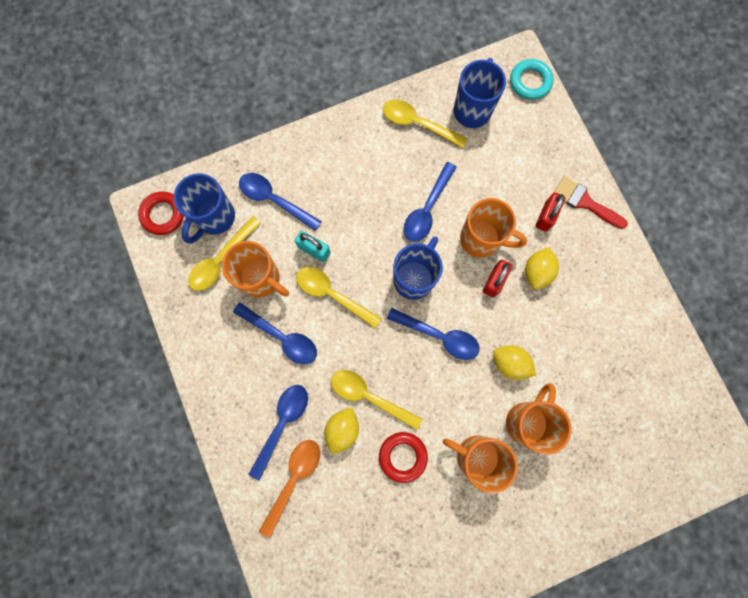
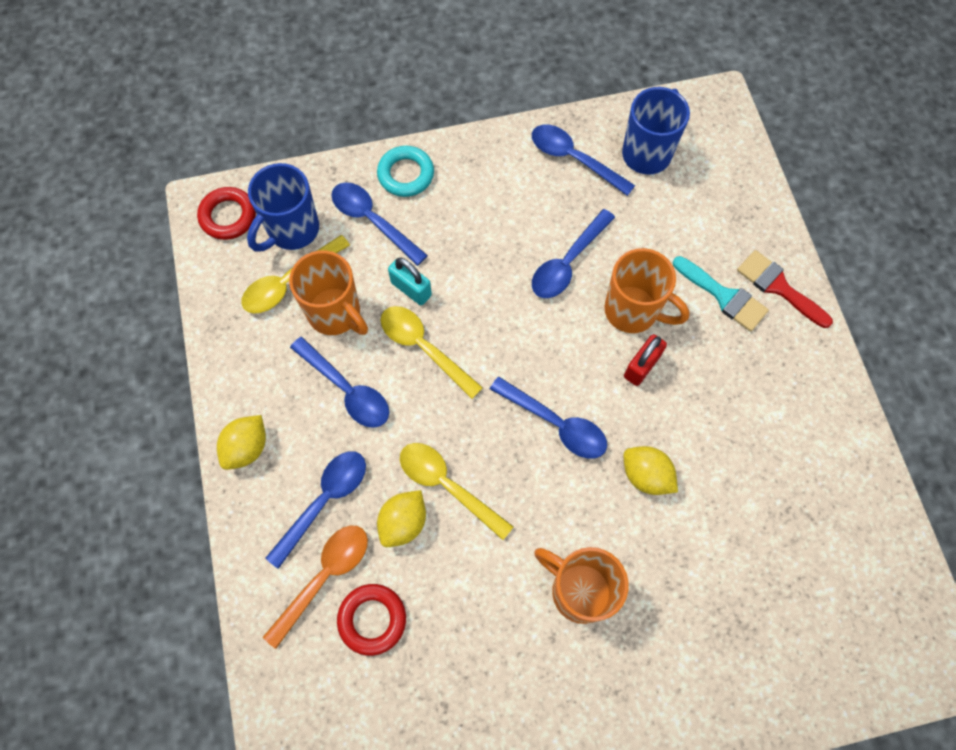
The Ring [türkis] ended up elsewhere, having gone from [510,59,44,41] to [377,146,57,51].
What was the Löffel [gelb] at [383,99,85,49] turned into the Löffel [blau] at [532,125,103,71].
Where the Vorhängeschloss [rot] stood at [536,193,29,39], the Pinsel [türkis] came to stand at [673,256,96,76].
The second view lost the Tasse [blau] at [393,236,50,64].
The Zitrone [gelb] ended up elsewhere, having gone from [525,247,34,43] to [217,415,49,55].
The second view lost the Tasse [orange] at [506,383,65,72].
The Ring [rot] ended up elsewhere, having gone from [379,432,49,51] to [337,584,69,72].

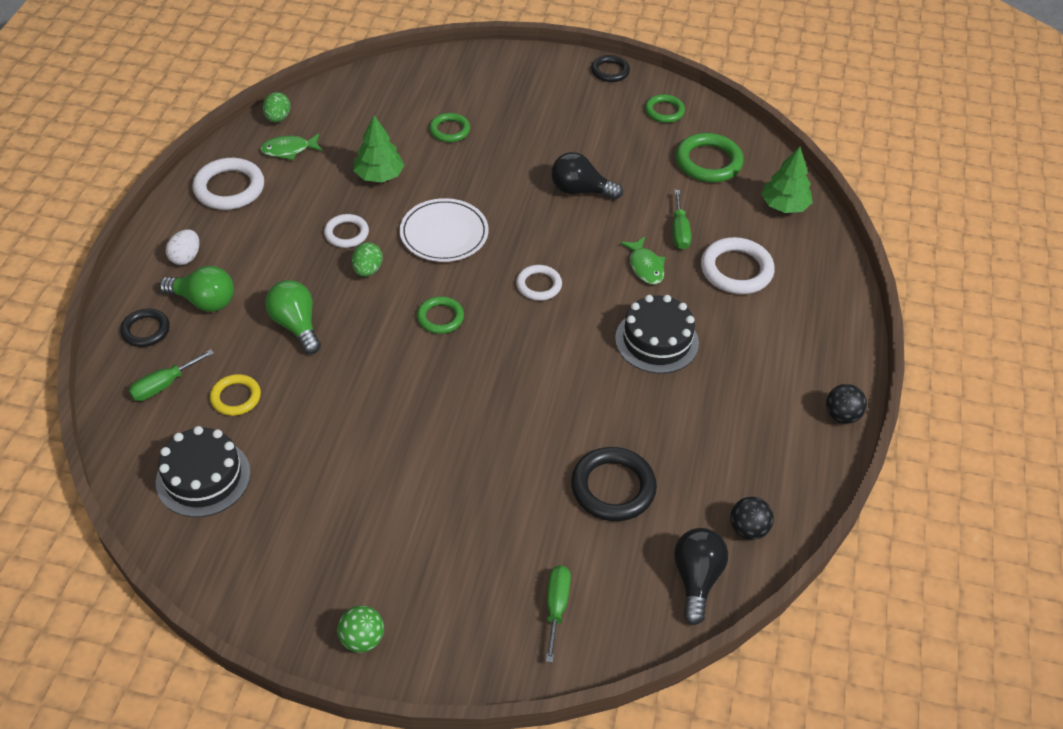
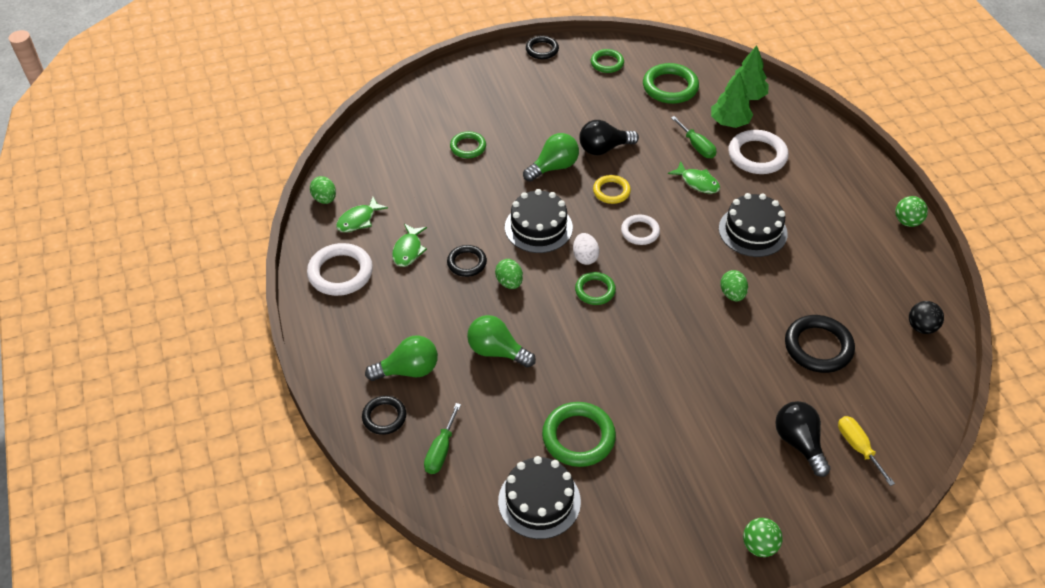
The Baum [grün] ended up elsewhere, having gone from [353,115,51,68] to [711,72,42,56].
Where the Teller [weiß] stood at [400,198,89,64], the Kuchen [schwarz] came to stand at [505,189,68,64].
What was the Ring [weiß] at [324,214,45,34] turned into the Ring [schwarz] at [447,245,40,32].
The Ei [weiß] ended up elsewhere, having gone from [166,229,33,36] to [573,233,26,32].
The Ring [gelb] ended up elsewhere, having gone from [210,374,51,42] to [593,175,38,29].
What was the Ball [schwarz] at [826,384,41,40] turned into the Ball [grün] at [895,196,33,31].
The Glühbirne [schwarz] ended up elsewhere, having gone from [674,528,54,97] to [775,401,55,76].
What was the Schraubenzieher [grün] at [546,565,25,98] turned into the Schraubenzieher [gelb] at [838,416,57,70].
The second view gained the Glühbirne [grün] at [523,133,56,49].
The second view gained the Fisch [grün] at [392,224,35,43].
The second view gained the Ei [grün] at [720,270,28,31].
The second view gained the Ring [grün] at [542,402,74,65].

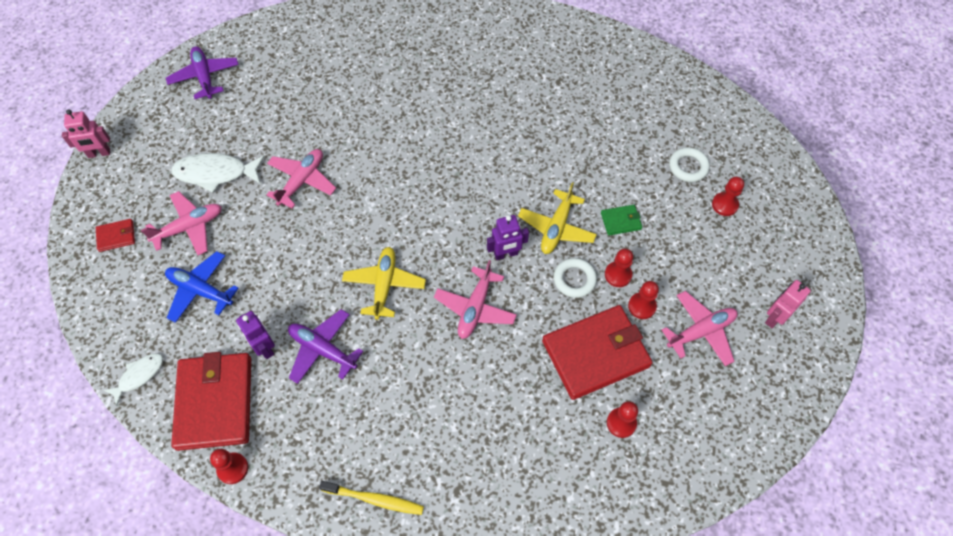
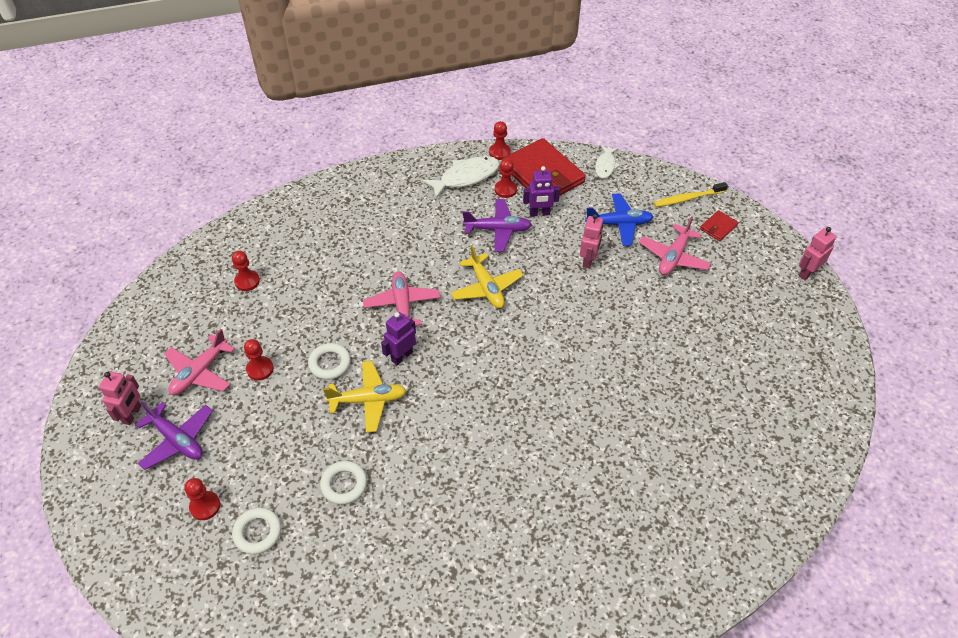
The Flugzeug [lila] ended up elsewhere, having gone from [166,46,73,53] to [135,401,78,69].
The second view lost the Flugzeug [rosa] at [267,149,69,59].
The Fisch [weiß] ended up elsewhere, having gone from [171,153,94,40] to [422,156,78,43].
The Flugzeug [gelb] at [518,182,79,72] ended up facing another way, 90 degrees clockwise from before.
The second view lost the Geldbörse [grün] at [601,205,41,31].
The Bauer [rot] ended up elsewhere, having gone from [605,248,28,39] to [495,159,22,39].
The second view lost the Geldbörse [rot] at [542,305,111,95].
The Roboter [lila] at [236,311,39,48] ended up facing another way, 150 degrees clockwise from before.
The Zahnbürste [gelb] ended up elsewhere, having gone from [319,481,105,34] to [654,182,74,25].
The second view gained the Roboter [rosa] at [580,214,23,55].
The second view gained the Ring [weiß] at [320,461,47,44].

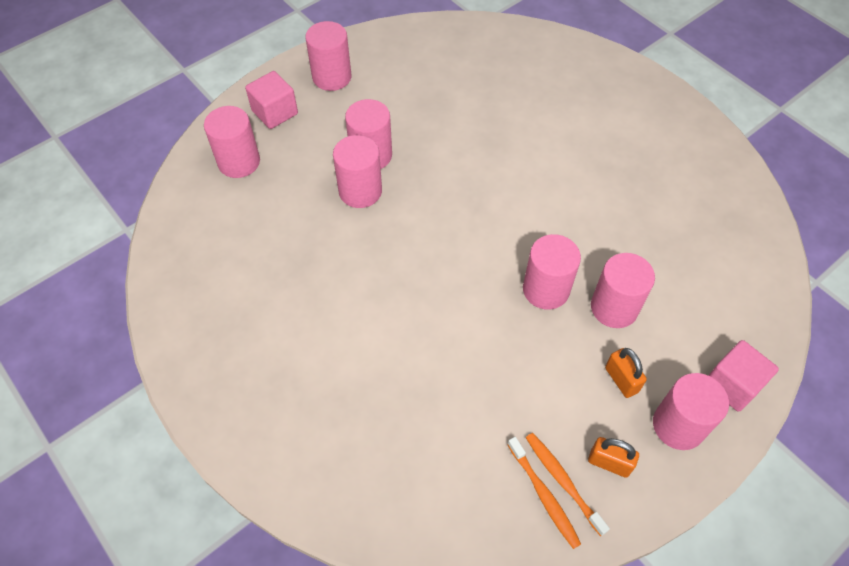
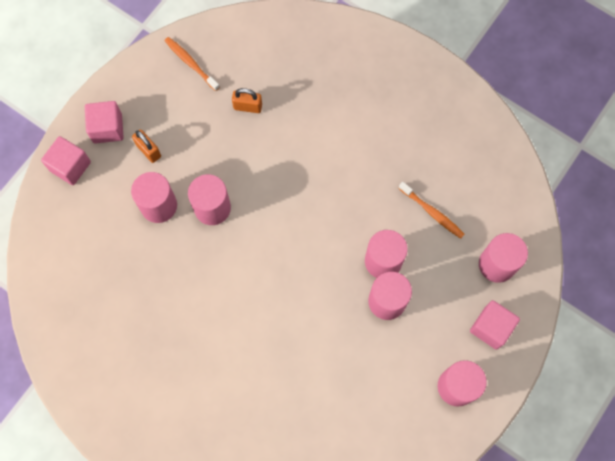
Where the Vollzylinder [rosa] stood at [653,373,76,77], the Kubus [rosa] came to stand at [85,101,39,43].
The Zahnbürste [orange] ended up elsewhere, having gone from [526,433,84,103] to [399,182,66,57].
The Vorhängeschloss [orange] ended up elsewhere, having gone from [588,437,51,41] to [232,88,30,25].

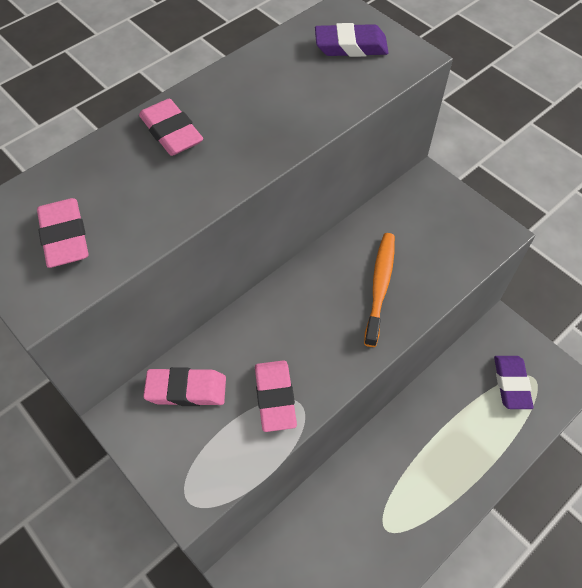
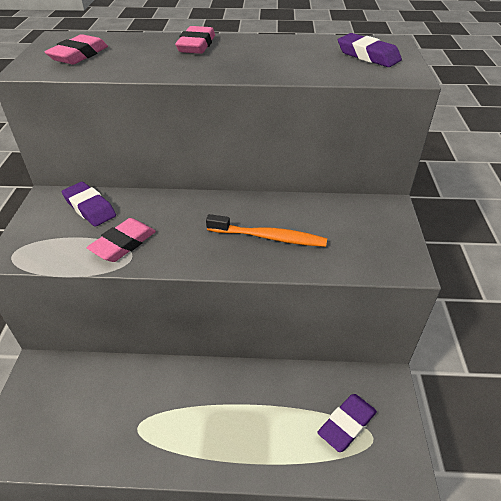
The Zahnbürste [orange] at [364,233,31,114] ended up facing another way, 45 degrees clockwise from before.
What was the Radiergummi [rosa] at [143,367,83,39] turned into the Radiergummi [lila] at [62,182,54,45].

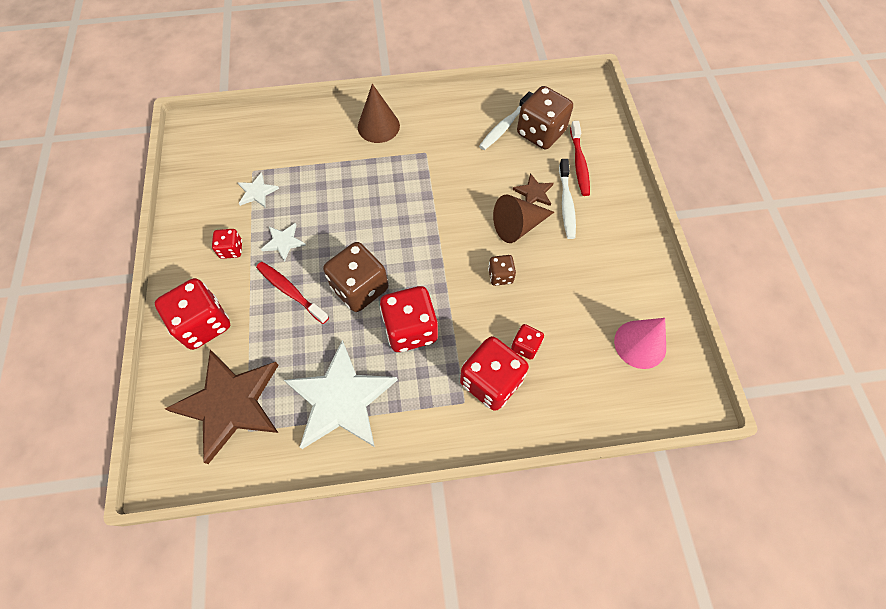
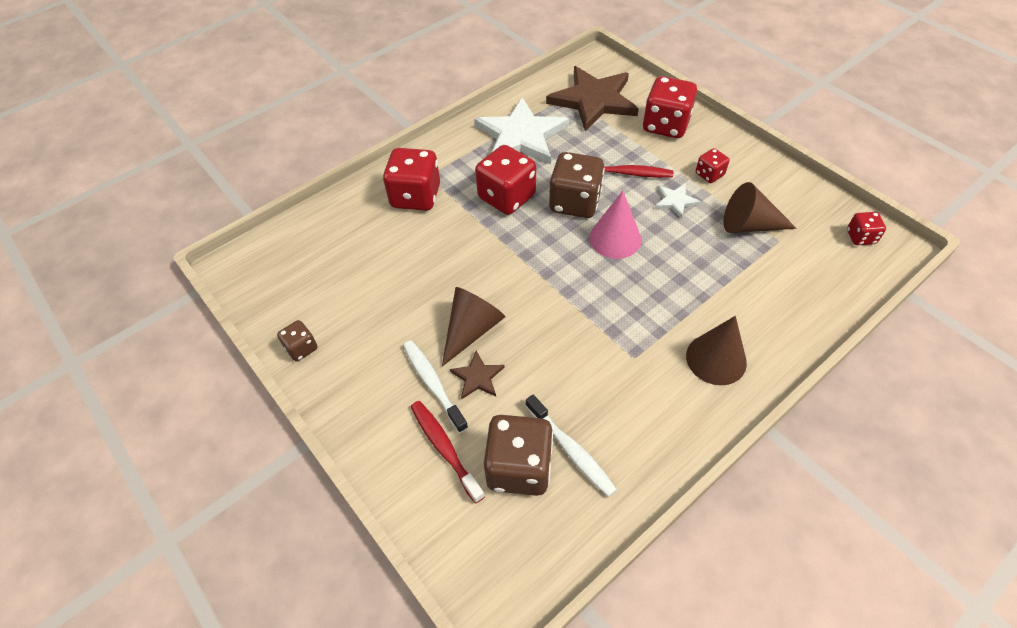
The Zahnbürste [weiß] at [479,91,54,59] ended up facing another way, 135 degrees clockwise from before.
Where the Stern [weiß] stood at [238,173,41,34], the Kegel [braun] came to stand at [723,182,74,51].
The Spielwürfel [braun] ended up elsewhere, having gone from [488,255,28,31] to [277,320,40,41].
The Kegel [rosa] ended up elsewhere, having gone from [614,318,52,51] to [589,191,53,68].
The Spielwürfel [rot] ended up elsewhere, having gone from [511,324,33,36] to [847,212,39,33].

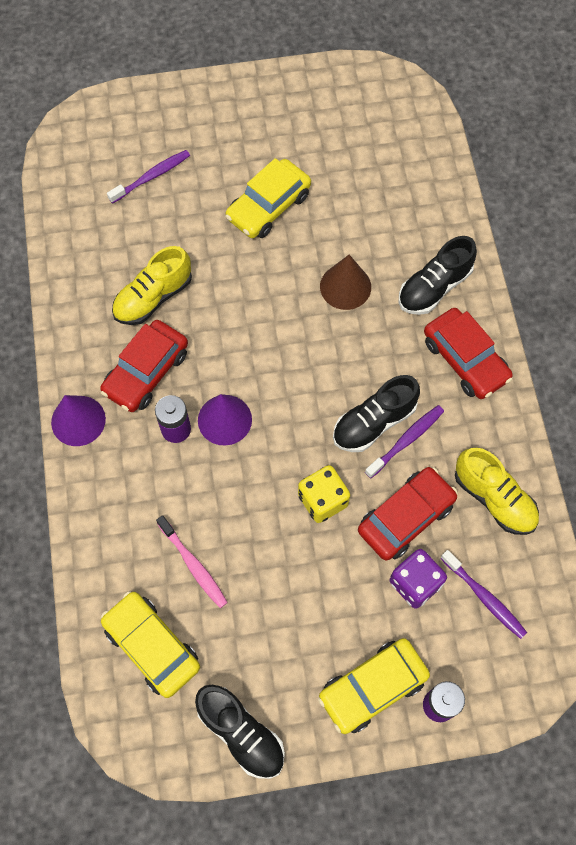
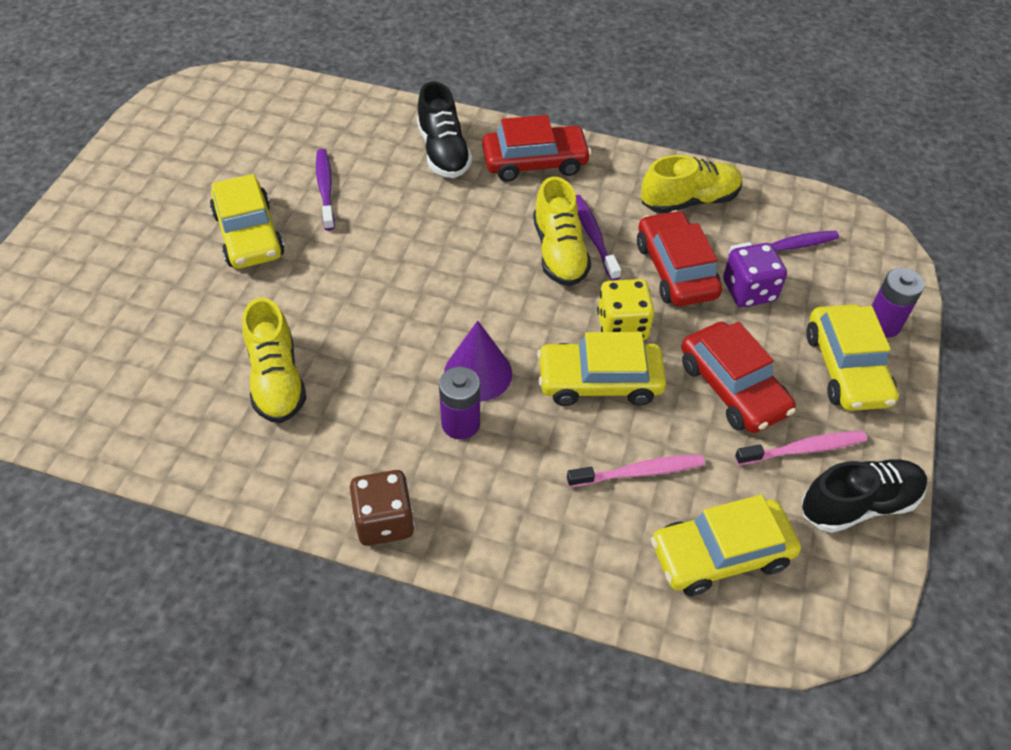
The Zahnbürste [lila] ended up elsewhere, having gone from [107,150,83,54] to [316,149,19,82].
The second view lost the Kegel [braun] at [320,255,51,55].
The Auto [rot] ended up elsewhere, having gone from [100,320,88,92] to [681,321,115,112].
What was the Schuh [schwarz] at [333,375,87,77] turned into the Schuh [gelb] at [533,177,58,109].
Where the Kegel [lila] stood at [51,395,55,51], the Spielwürfel [braun] came to stand at [350,470,64,76].
The second view gained the Auto [gelb] at [537,332,129,74].
The second view gained the Zahnbürste [rosa] at [735,431,132,34].

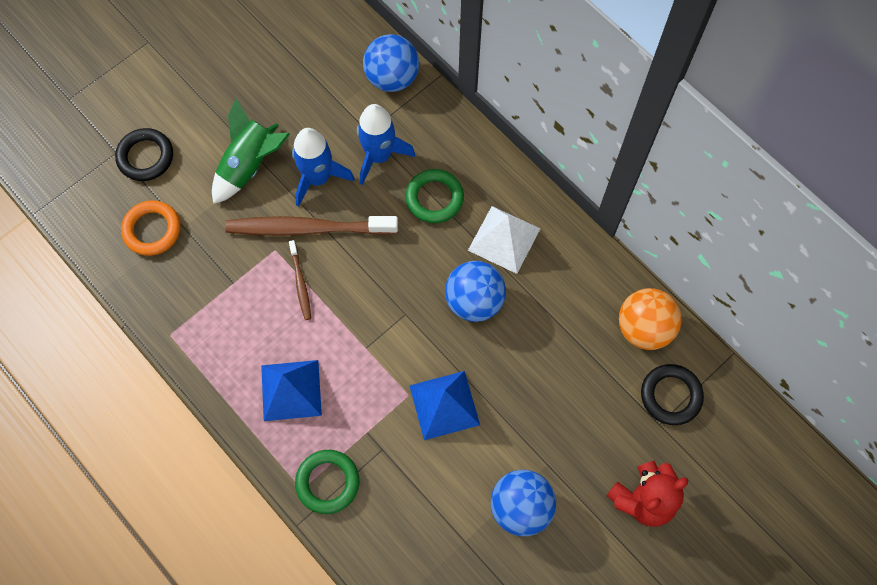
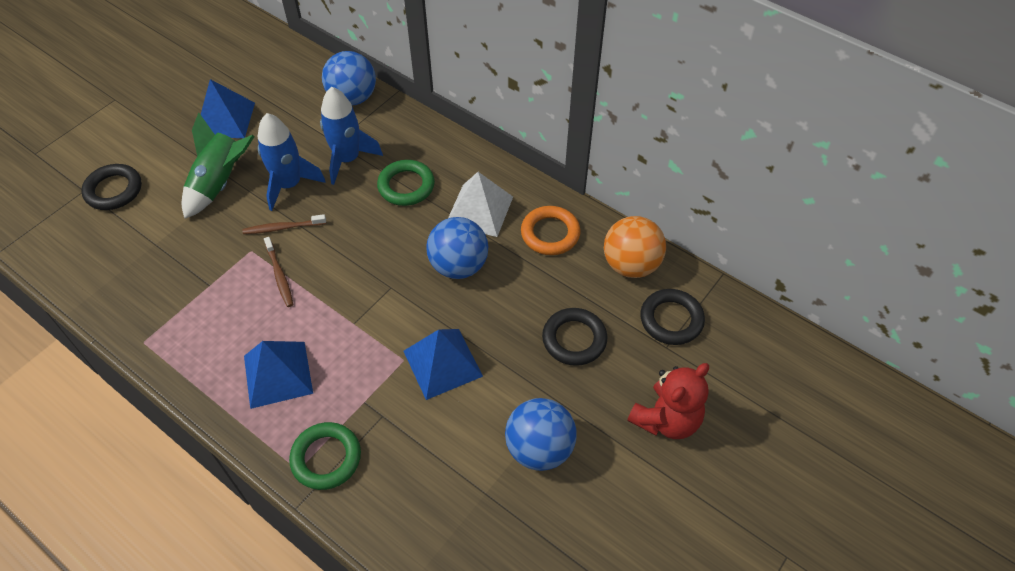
The Ring [orange] ended up elsewhere, having gone from [121,200,59,56] to [521,206,60,49].
The size of the Zahnbürste [braun] at [225,216,173,20] changed by a factor of 0.48.
The second view gained the Pyramide [blau] at [201,79,54,59].
The second view gained the Ring [schwarz] at [542,308,65,58].

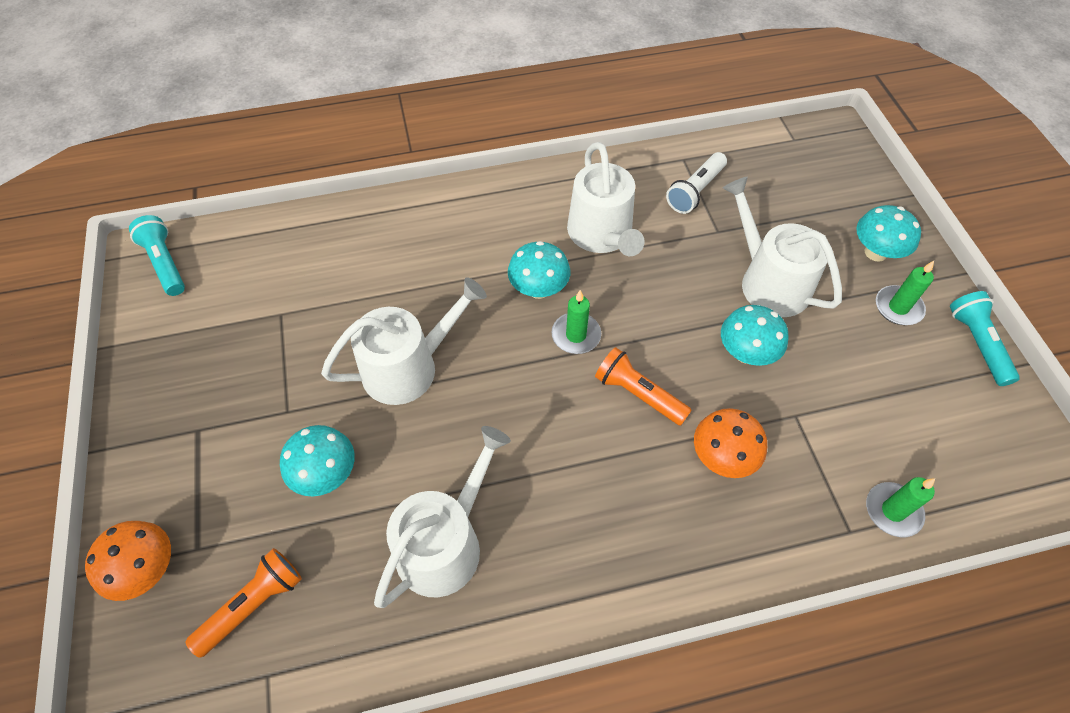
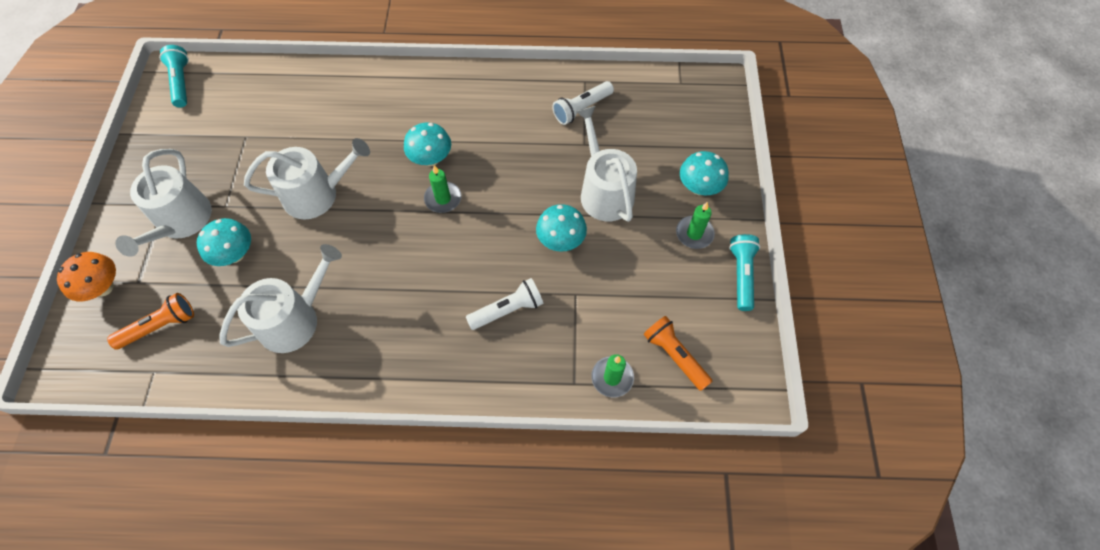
The Gießkanne [weiß] ended up elsewhere, having gone from [567,142,78,114] to [115,149,97,108].
The Taschenlampe [orange] ended up elsewhere, having gone from [595,347,97,79] to [643,316,70,75].
Where the Pilz [orange] stood at [694,408,73,70], the Taschenlampe [weiß] came to stand at [466,278,77,52].

